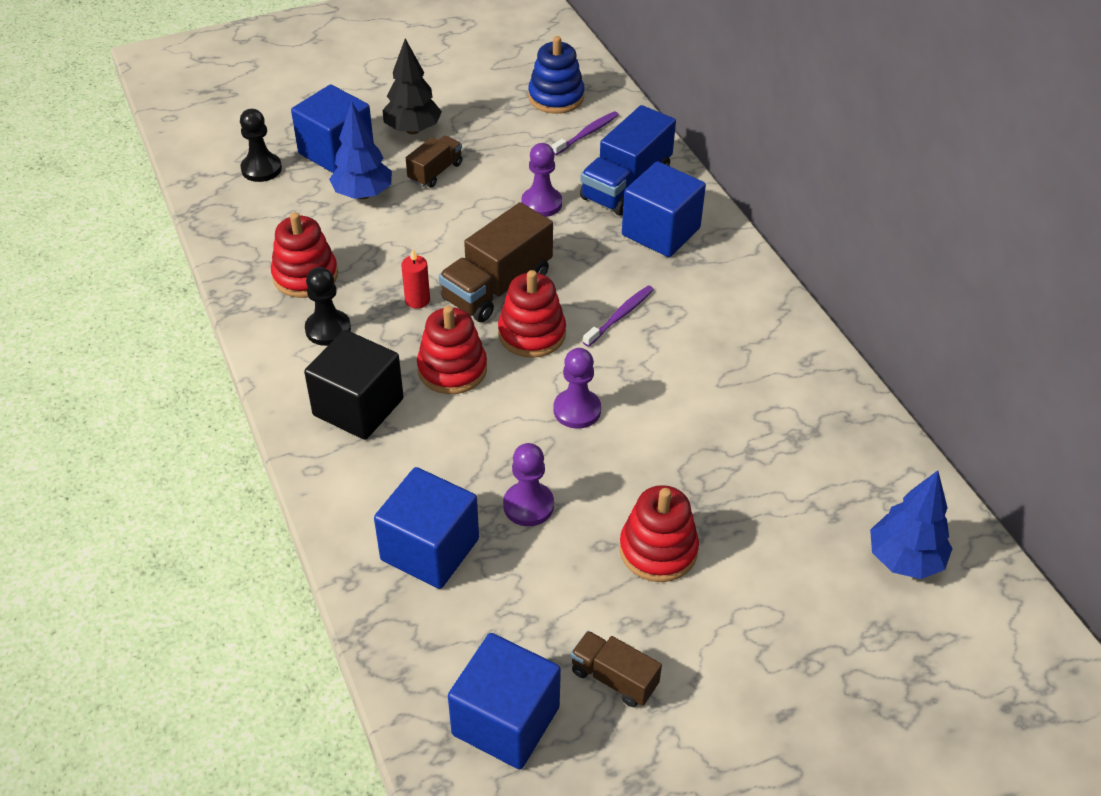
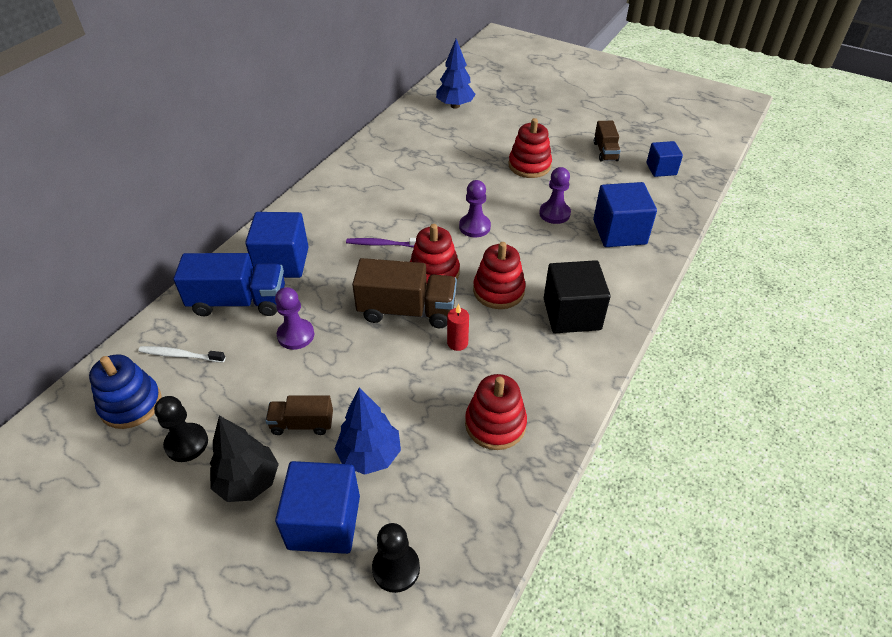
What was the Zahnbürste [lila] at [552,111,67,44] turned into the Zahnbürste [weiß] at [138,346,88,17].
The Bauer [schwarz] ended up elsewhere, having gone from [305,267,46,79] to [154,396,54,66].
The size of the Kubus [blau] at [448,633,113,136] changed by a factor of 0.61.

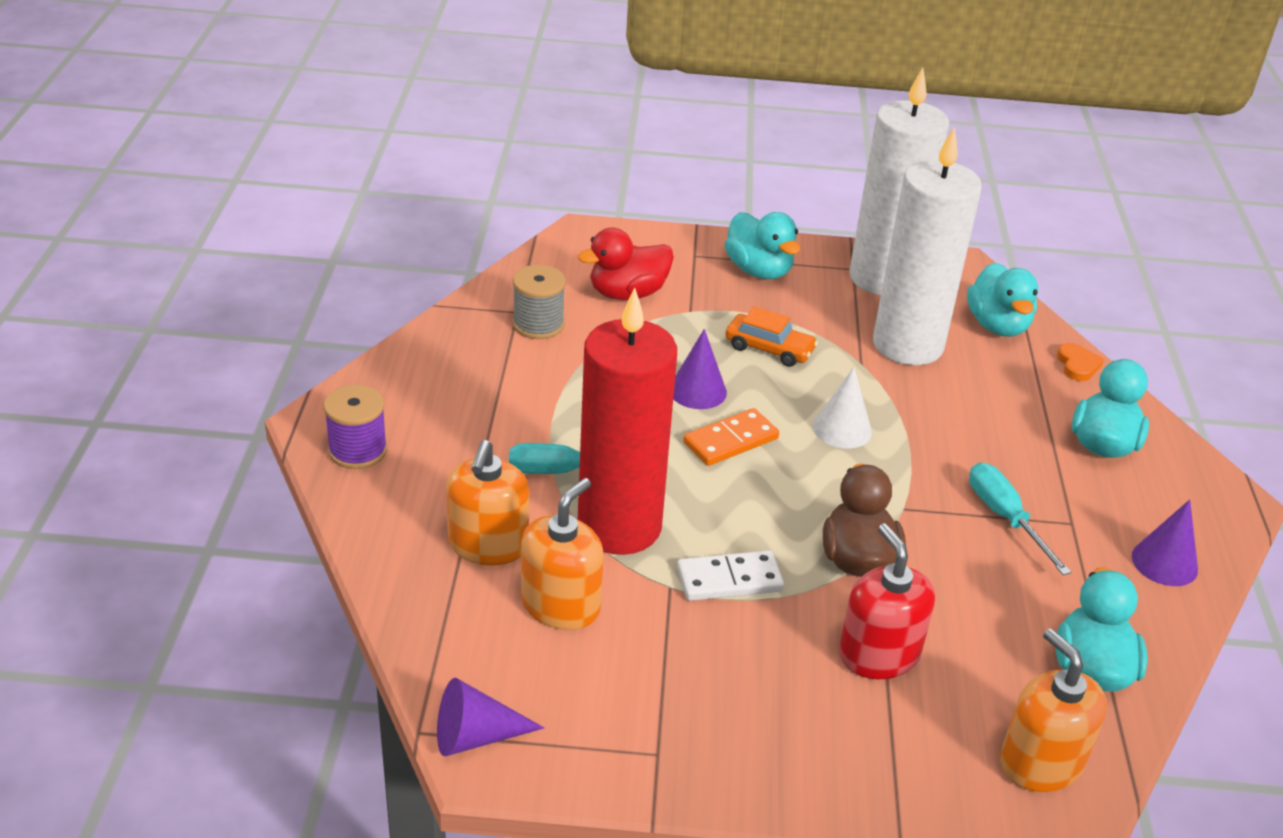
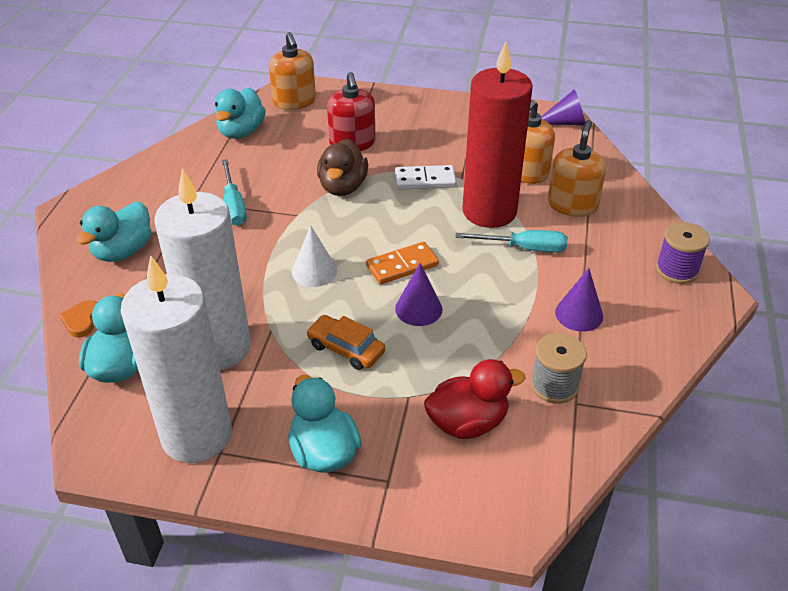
The Kegel [lila] ended up elsewhere, having gone from [1132,499,66,87] to [555,268,48,64].

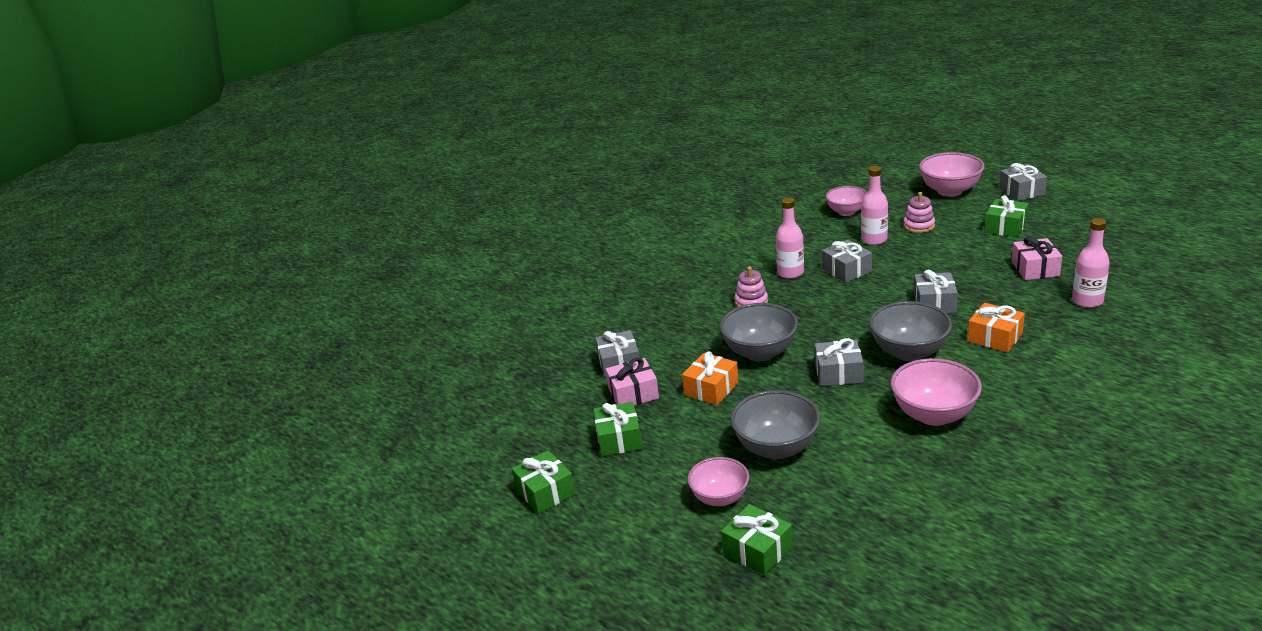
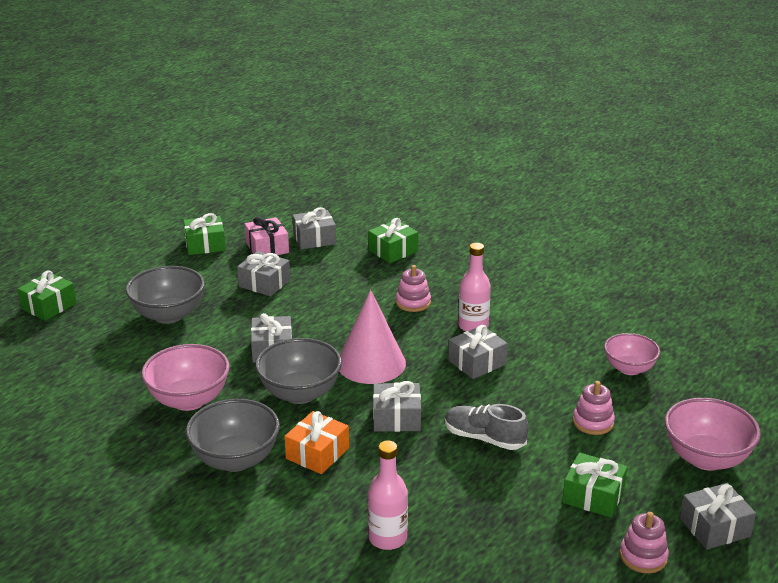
The second view lost the Flasche [rosa] at [861,166,27,79].
The second view lost the Geschenk [rosa] at [1012,236,50,44].
The Schüssel [grau] ended up elsewhere, having gone from [719,303,79,59] to [186,399,94,73].
What was the Geschenk [orange] at [682,352,57,53] turned into the Geschenk [grau] at [237,251,53,45].
The Geschenk [grün] ended up elsewhere, having gone from [512,450,63,64] to [368,218,50,45].
The second view lost the Schüssel [rosa] at [687,457,62,49].
The second view gained the Kegel [rosa] at [339,290,67,94].
The second view gained the Schuh [grau] at [445,404,84,46].
The second view gained the Stapelspielzeug [rosa] at [620,512,49,62].

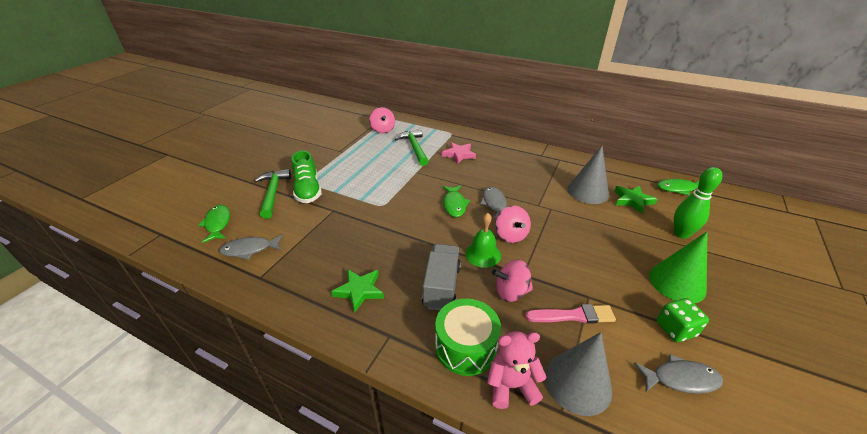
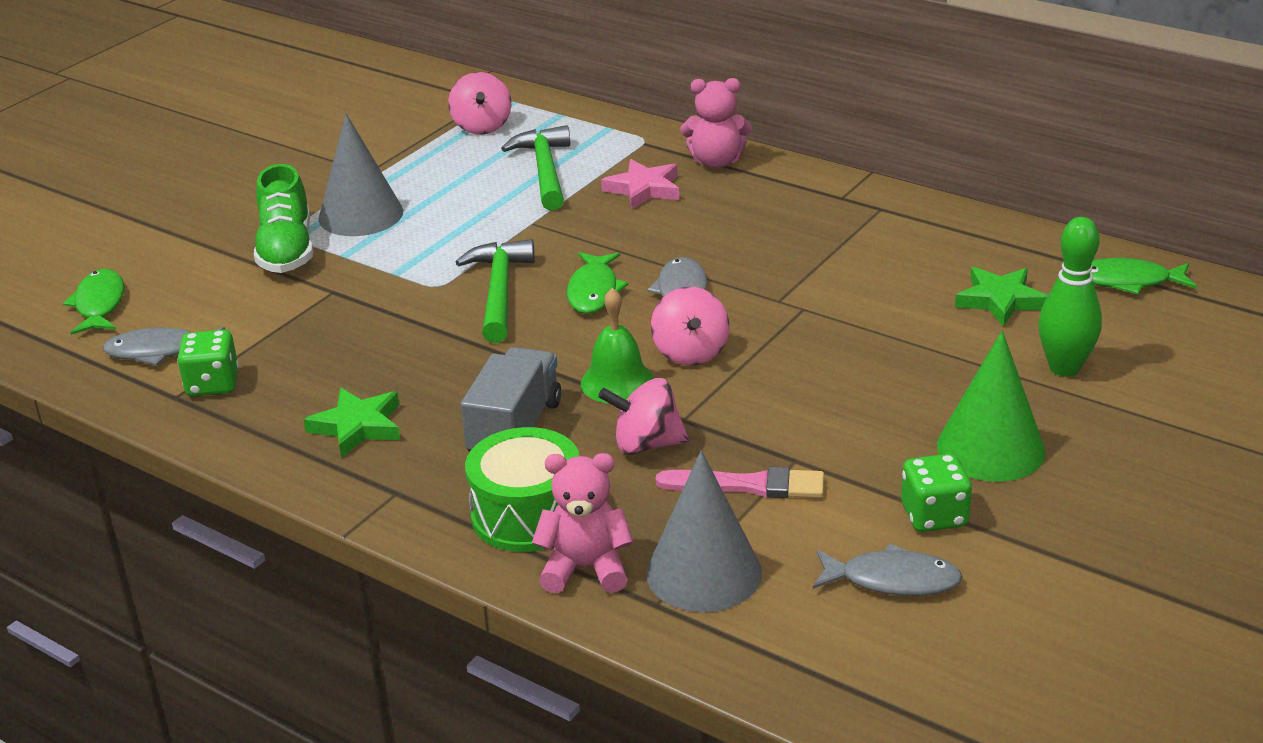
The Kegel [grau] ended up elsewhere, having gone from [567,146,42,58] to [319,114,84,122].
The Hammer [grün] ended up elsewhere, having gone from [254,169,37,50] to [456,239,79,104].
The second view gained the Teddybär [rosa] at [681,78,71,90].
The second view gained the Spielwürfel [grün] at [177,330,62,66].

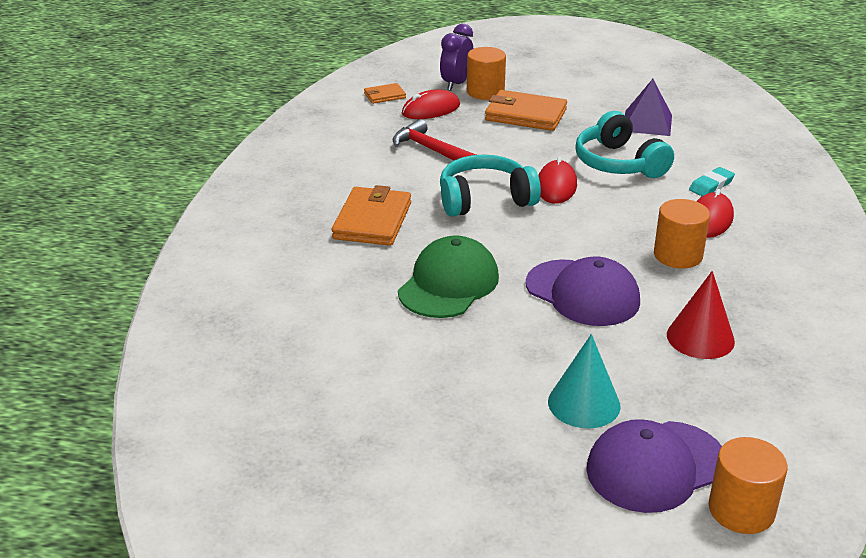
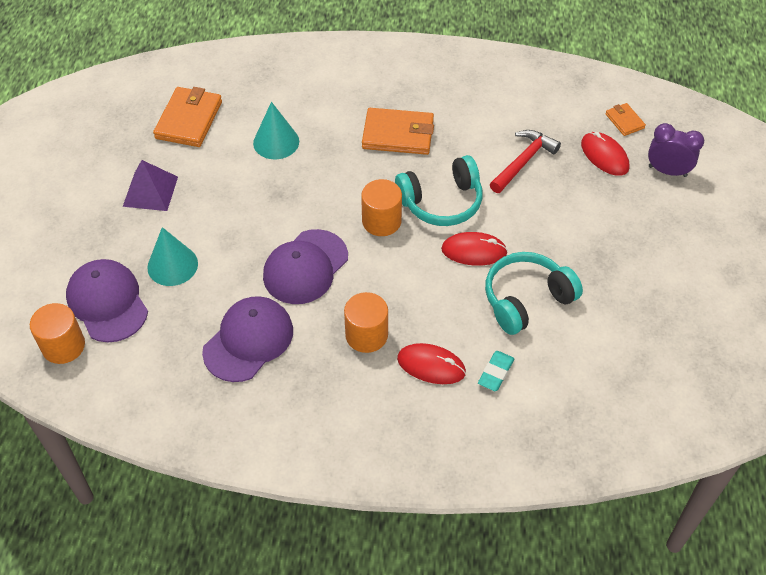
The Vollzylinder [orange] ended up elsewhere, having gone from [467,47,39,53] to [361,179,41,57].
The Pyramide [lila] ended up elsewhere, having gone from [625,79,47,57] to [123,160,55,51].
The Geldbörse [orange] ended up elsewhere, having gone from [485,90,82,41] to [153,87,69,60].
The Kopfhörer [türkis] at [440,155,101,62] ended up facing another way, 90 degrees clockwise from before.
The Radiergummi [türkis] at [689,167,46,29] ended up facing another way, 75 degrees clockwise from before.
The second view lost the Kappe [grün] at [398,235,101,83].
Where the Kegel [rot] stood at [667,271,68,88], the Kappe [lila] came to stand at [202,296,91,86].
The second view gained the Kegel [türkis] at [253,102,46,57].

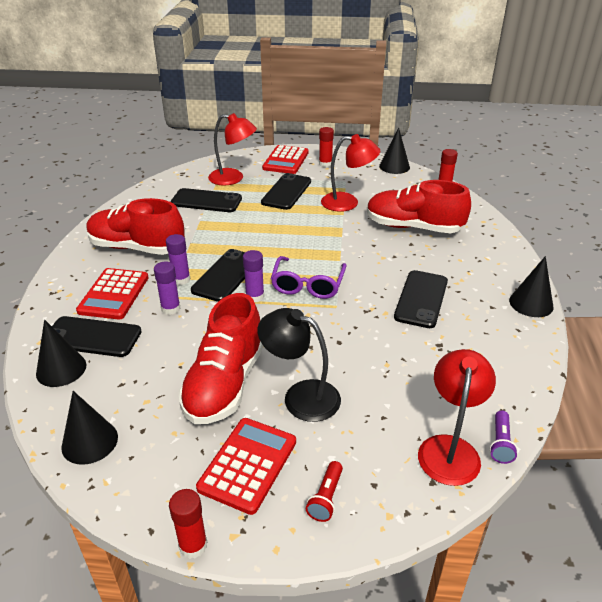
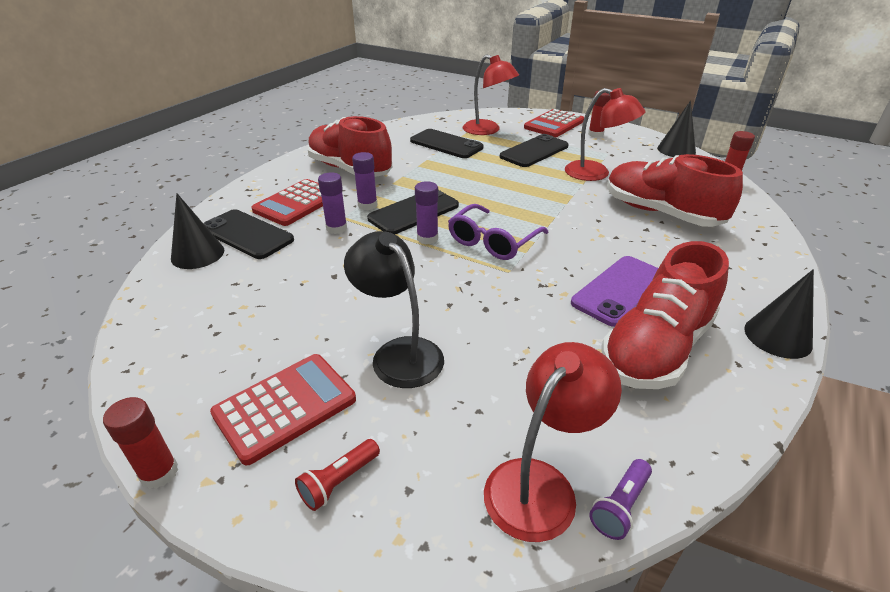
What was the Handy [schwarz] at [394,270,54,58] turned into the Handy [lila] at [571,256,87,71].
The Schuh [rot] ended up elsewhere, having gone from [178,293,85,131] to [602,241,127,148].
The second view lost the Kegel [schwarz] at [61,391,57,74].

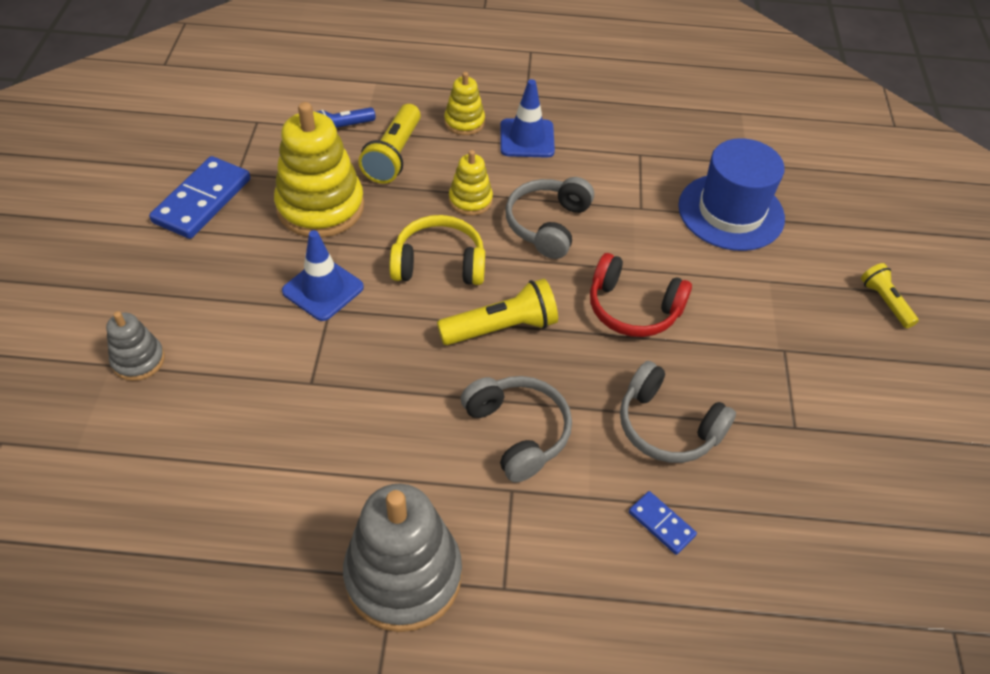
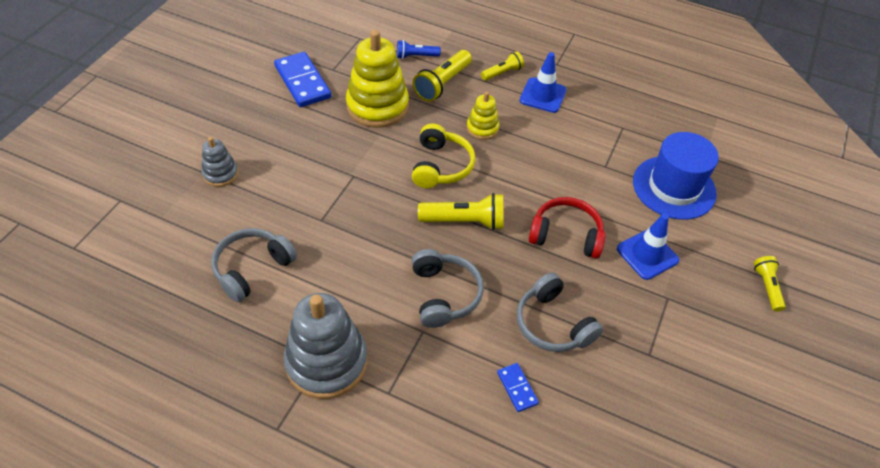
Where the Stapelspielzeug [gelb] stood at [444,72,41,63], the Taschenlampe [gelb] came to stand at [481,51,43,30].
The Dominostein [blau] at [149,156,101,83] ended up facing another way, 75 degrees counterclockwise from before.
The Kopfhörer [grau] ended up elsewhere, having gone from [505,177,89,82] to [211,228,86,74].
The Kopfhörer [gelb] at [390,215,95,70] ended up facing another way, 75 degrees clockwise from before.
The Leitkegel [blau] ended up elsewhere, having gone from [282,230,82,91] to [617,214,62,66].
The Kopfhörer [rot] at [590,253,102,84] ended up facing another way, 150 degrees clockwise from before.

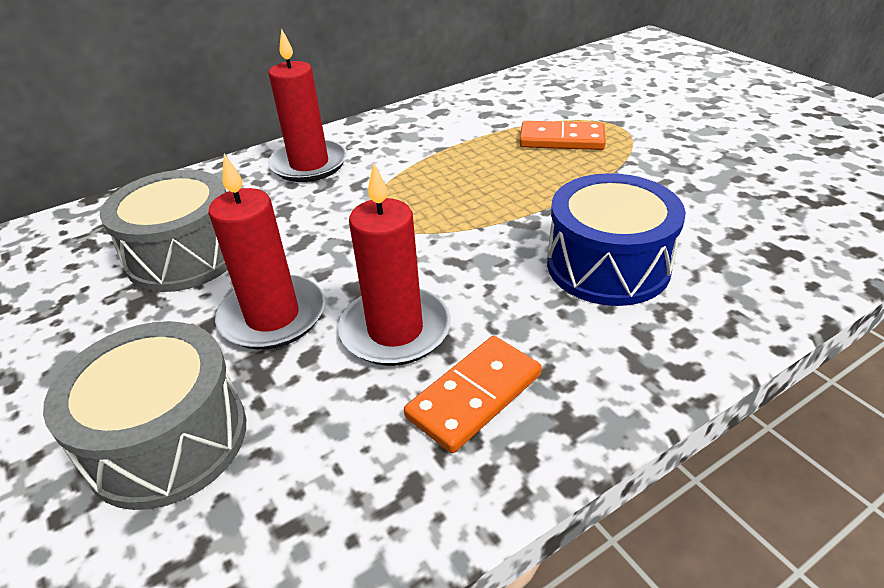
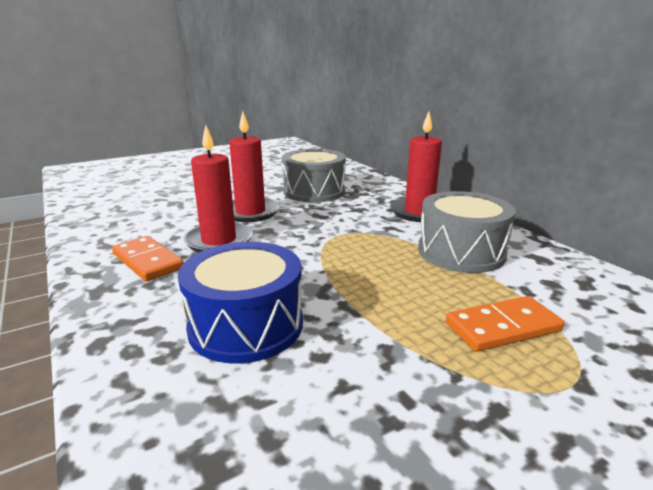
The Dominostein [orange] at [520,121,86,29] ended up facing another way, 60 degrees clockwise from before.
The Trommel [grau] ended up elsewhere, having gone from [43,321,203,189] to [418,191,98,82].

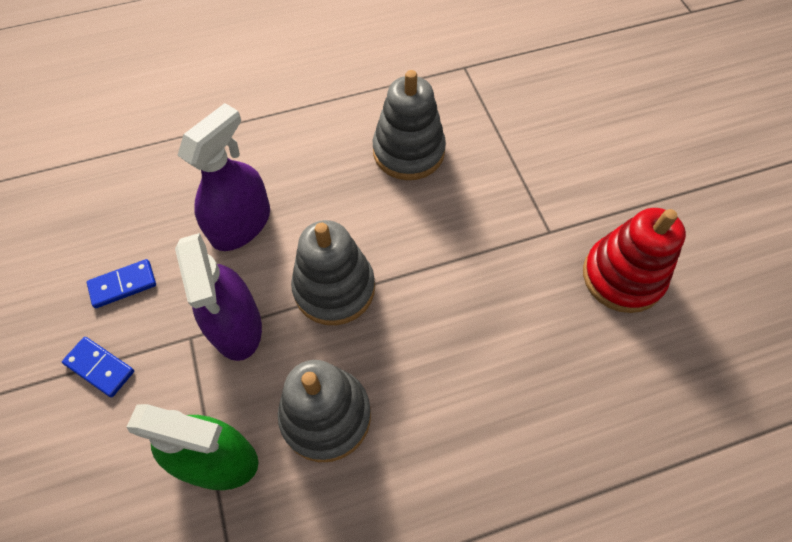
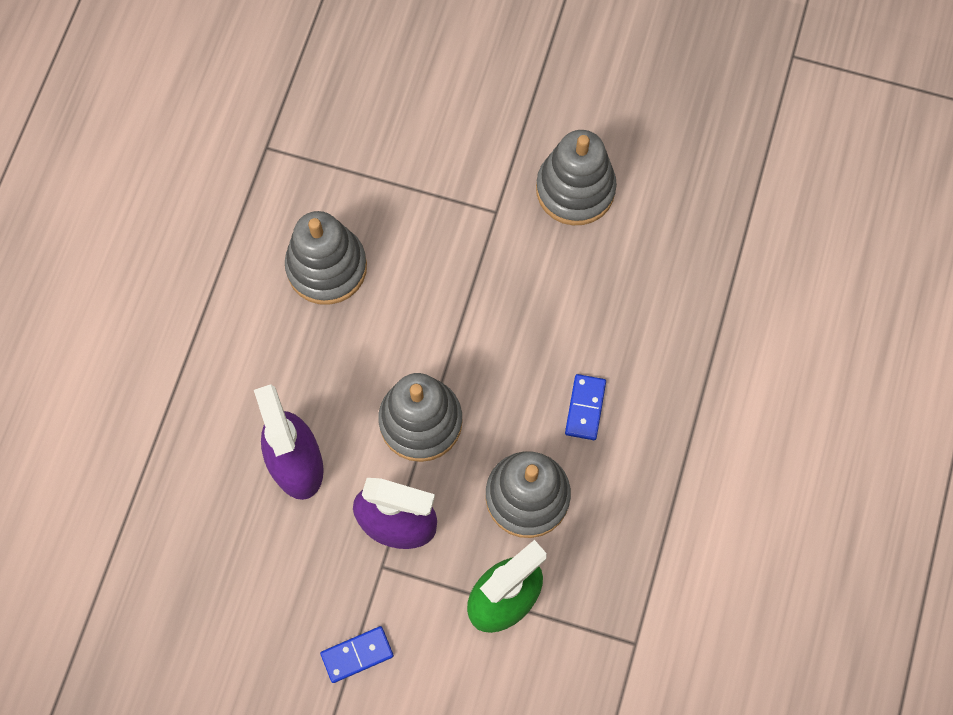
What was the Stapelspielzeug [rot] at [583,208,103,105] turned into the Stapelspielzeug [grau] at [536,130,81,95].
The Dominostein [blau] ended up elsewhere, having gone from [87,259,69,49] to [565,374,41,66].

